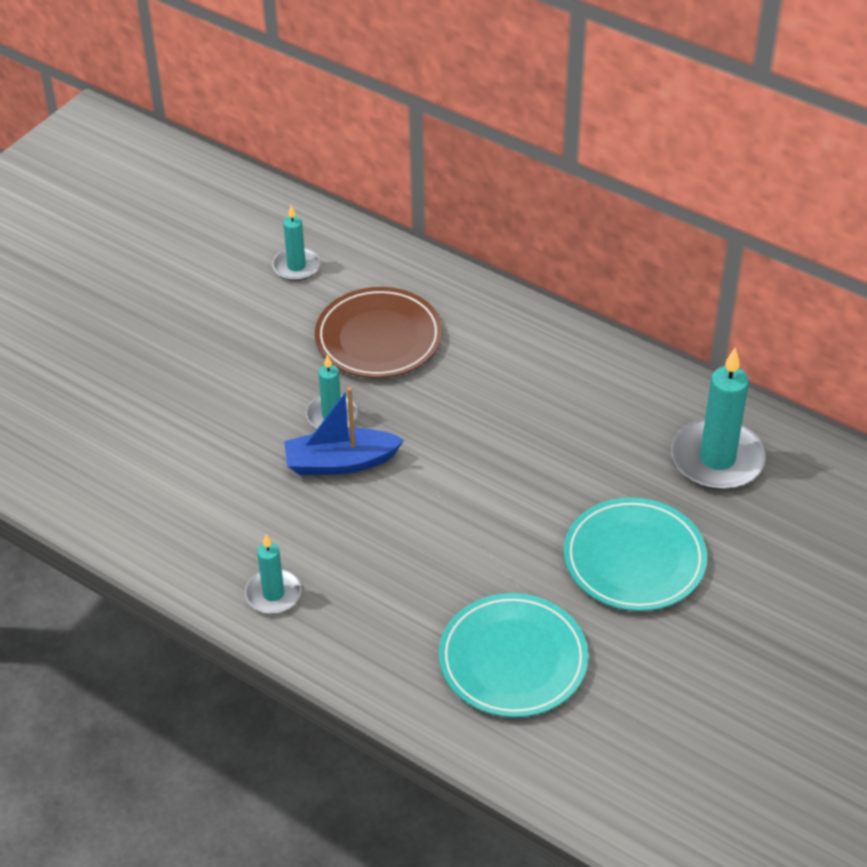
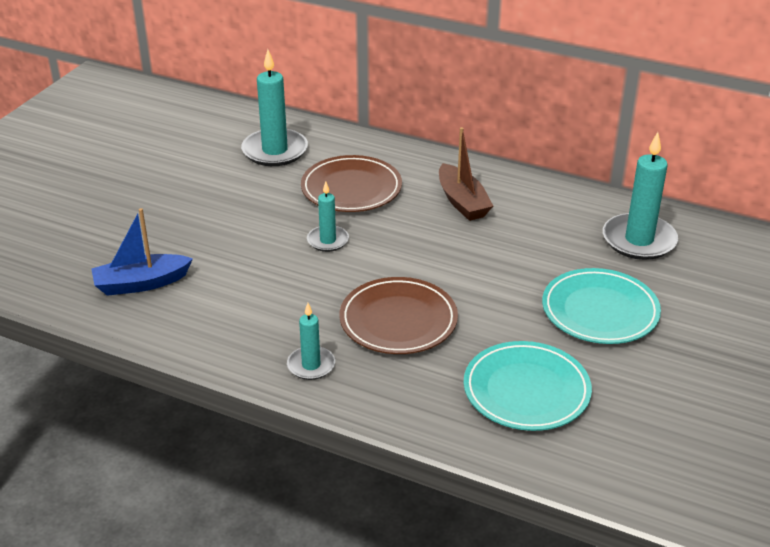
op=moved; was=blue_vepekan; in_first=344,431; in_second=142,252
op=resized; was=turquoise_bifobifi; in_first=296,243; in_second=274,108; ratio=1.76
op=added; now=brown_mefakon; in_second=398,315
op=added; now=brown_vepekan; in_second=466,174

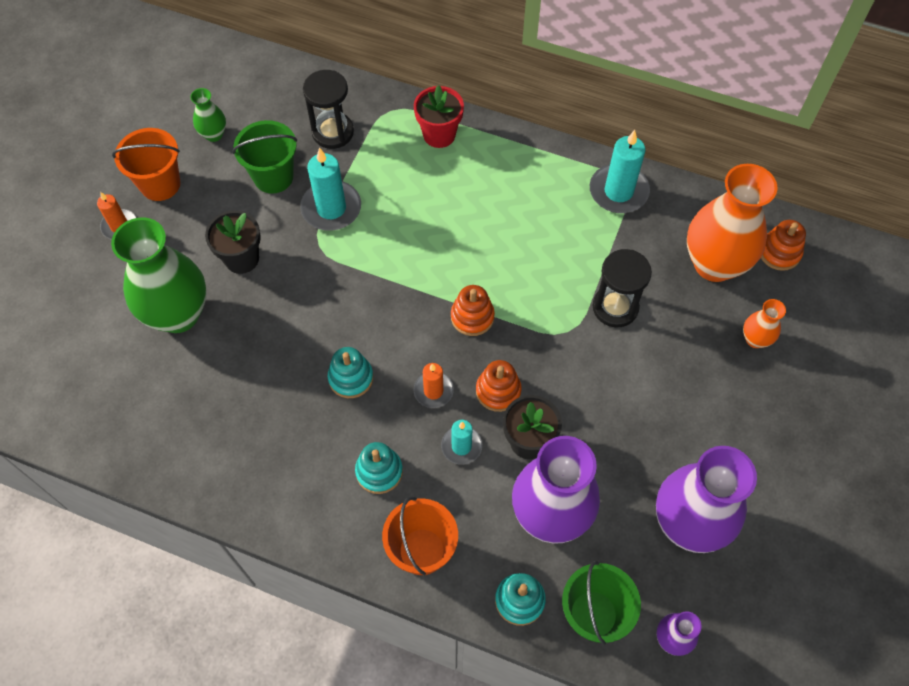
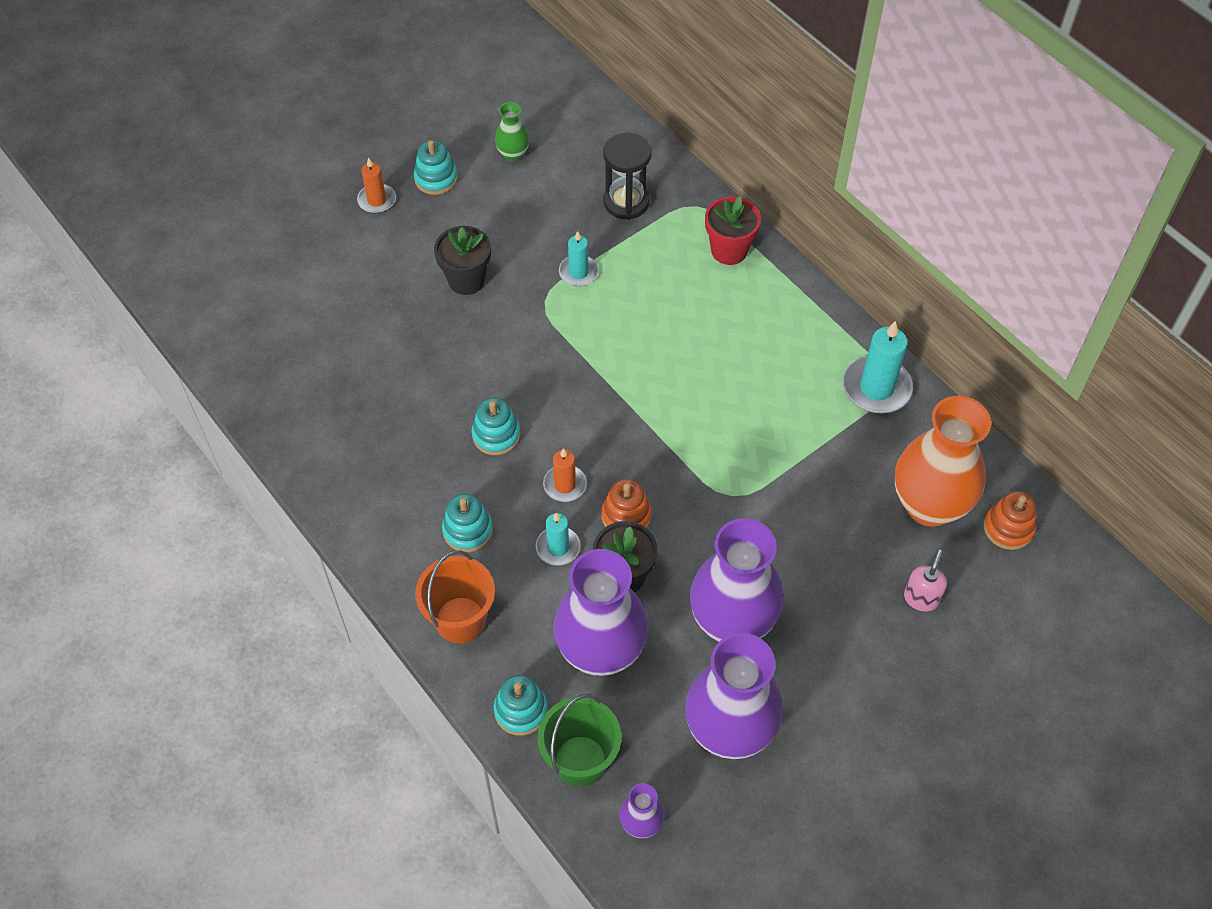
op=replaced; was=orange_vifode; now=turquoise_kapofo; in_first=146,164; in_second=436,167
op=resized; was=turquoise_bifobifi; in_first=330,189; in_second=579,258; ratio=0.6
op=added; now=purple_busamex; in_second=737,580
op=replaced; was=orange_busamex; now=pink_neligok; in_first=764,323; in_second=925,581
op=removed; was=green_busamex; in_first=159,275
op=removed; was=green_vifode; in_first=265,157
op=removed; was=orange_kapofo; in_first=473,310
op=removed; was=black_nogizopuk; in_first=622,288

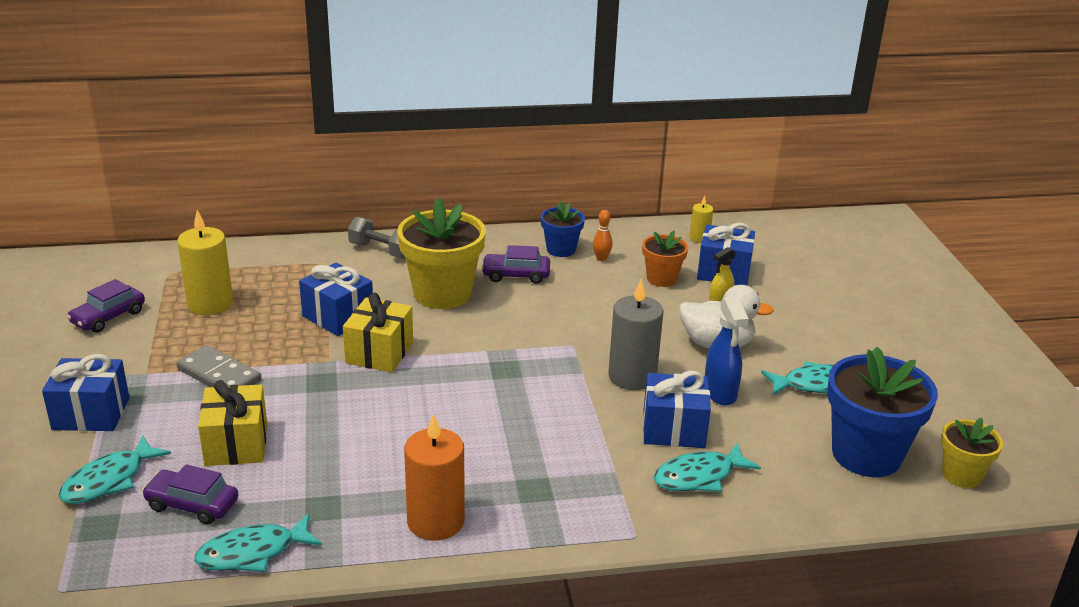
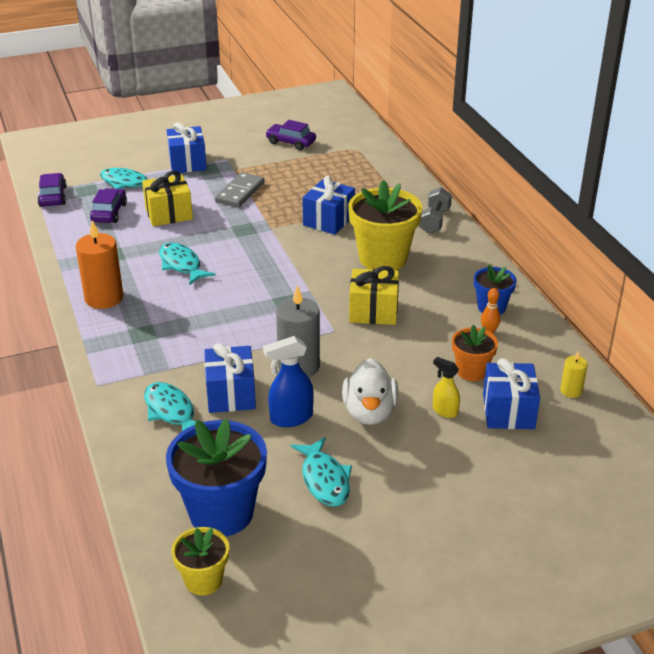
op=moved; was=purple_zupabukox; in_first=515,264; in_second=52,190
op=moved; was=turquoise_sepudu; in_first=258,543; in_second=187,263
op=moved; was=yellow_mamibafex; in_first=378,332; in_second=374,295
op=removed; was=yellow_bifobifi; in_first=205,262

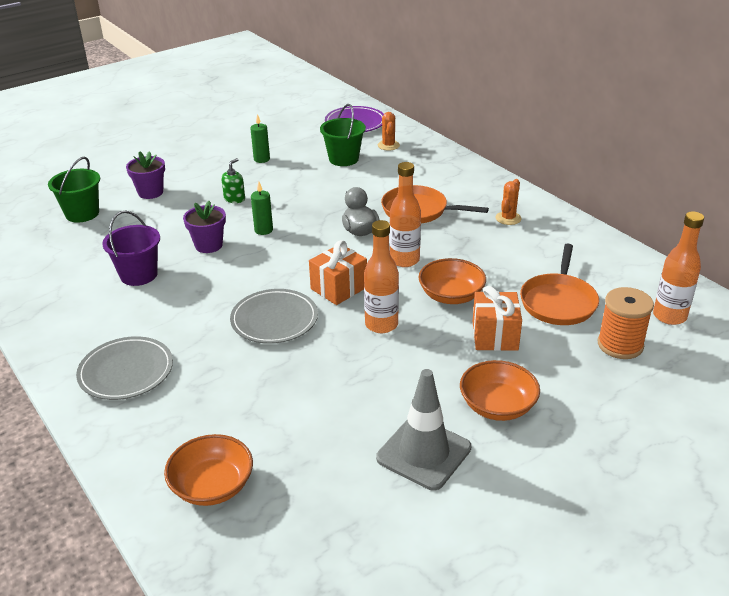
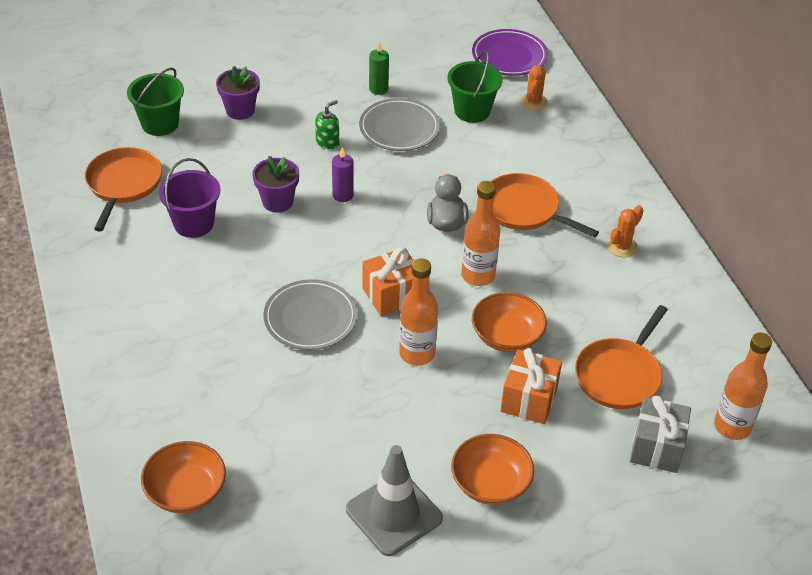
op=added; now=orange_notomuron; in_second=123,189
op=recoloured; was=green_bifobifi; now=purple_bifobifi; in_first=262,208; in_second=343,174
op=moved; was=grey_mefakon; in_first=124,368; in_second=399,124
op=replaced; was=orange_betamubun; now=grey_mamibafex; in_first=626,323; in_second=660,434

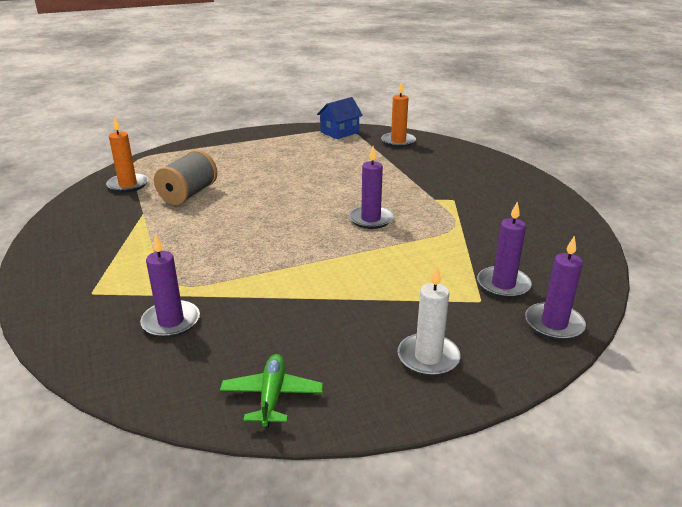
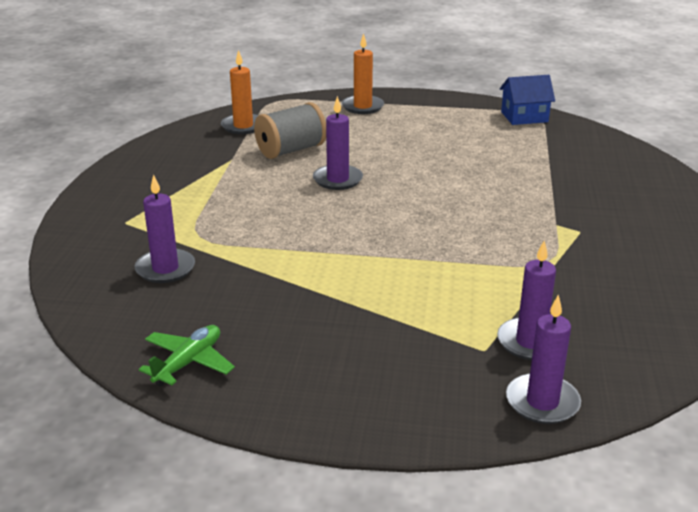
op=moved; was=purple_bifobifi; in_first=371,187; in_second=338,143
op=moved; was=orange_bifobifi; in_first=398,114; in_second=363,73
op=removed; was=white_bifobifi; in_first=429,320

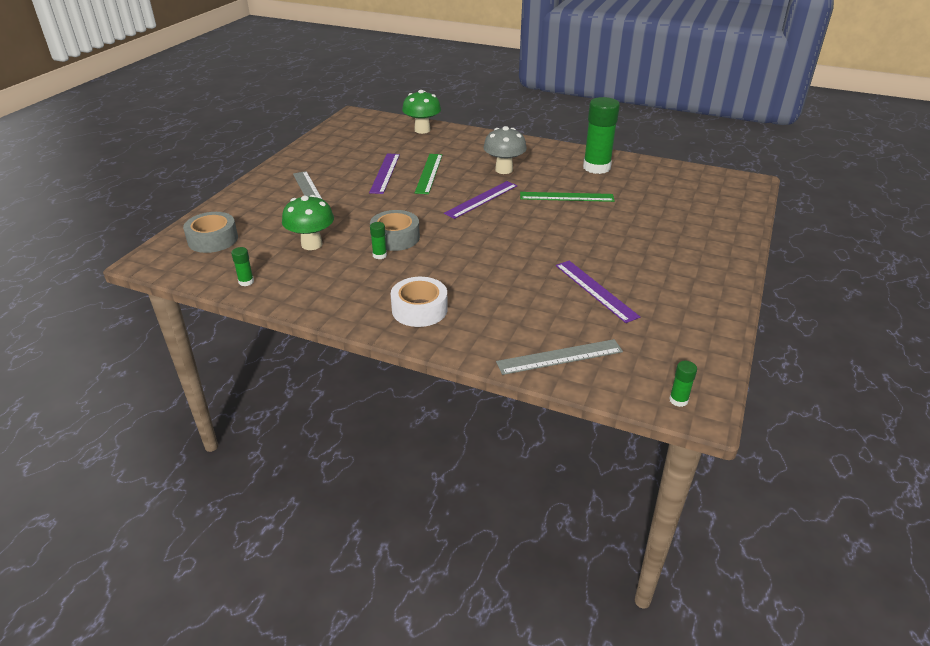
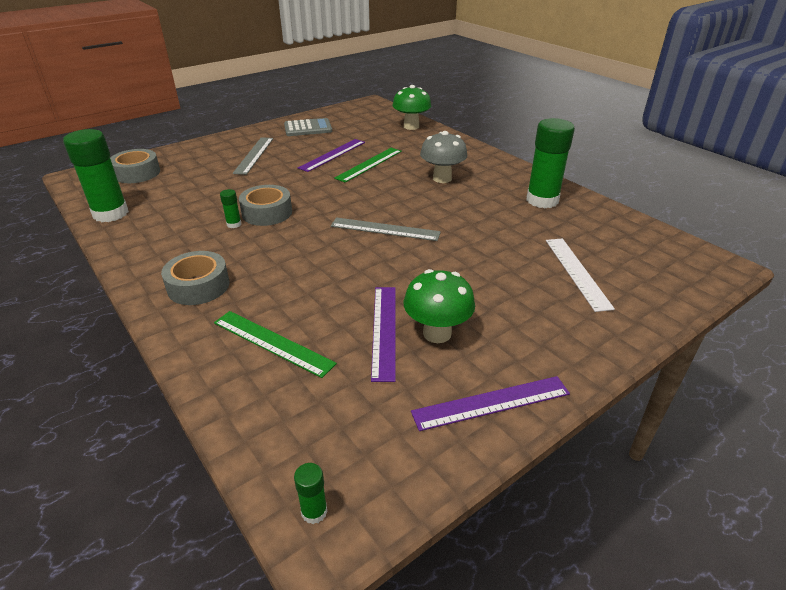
op=resized; was=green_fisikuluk; in_first=242,266; in_second=96,175; ratio=2.36
op=recoloured; was=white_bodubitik; now=grey_bodubitik; in_first=419,302; in_second=195,278
op=moved; was=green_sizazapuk; in_first=567,197; in_second=275,344
op=added; now=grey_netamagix; in_second=308,127
op=moved; was=grey_sizazapuk; in_first=559,357; in_second=386,229
op=moved; was=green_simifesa; in_first=308,222; in_second=439,306
op=moved; was=purple_sizazapuk; in_first=480,200; in_second=490,403
op=added; now=white_sizazapuk; in_second=580,275

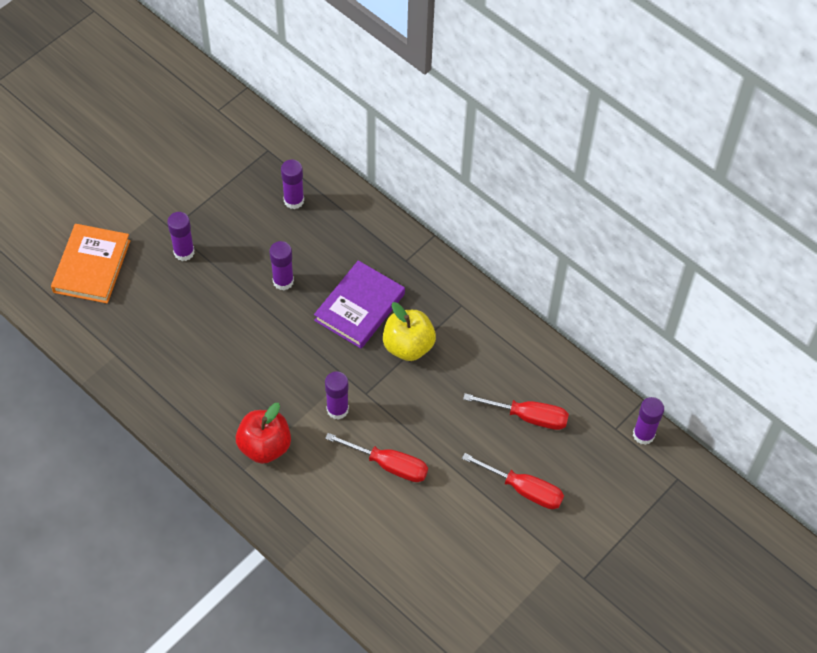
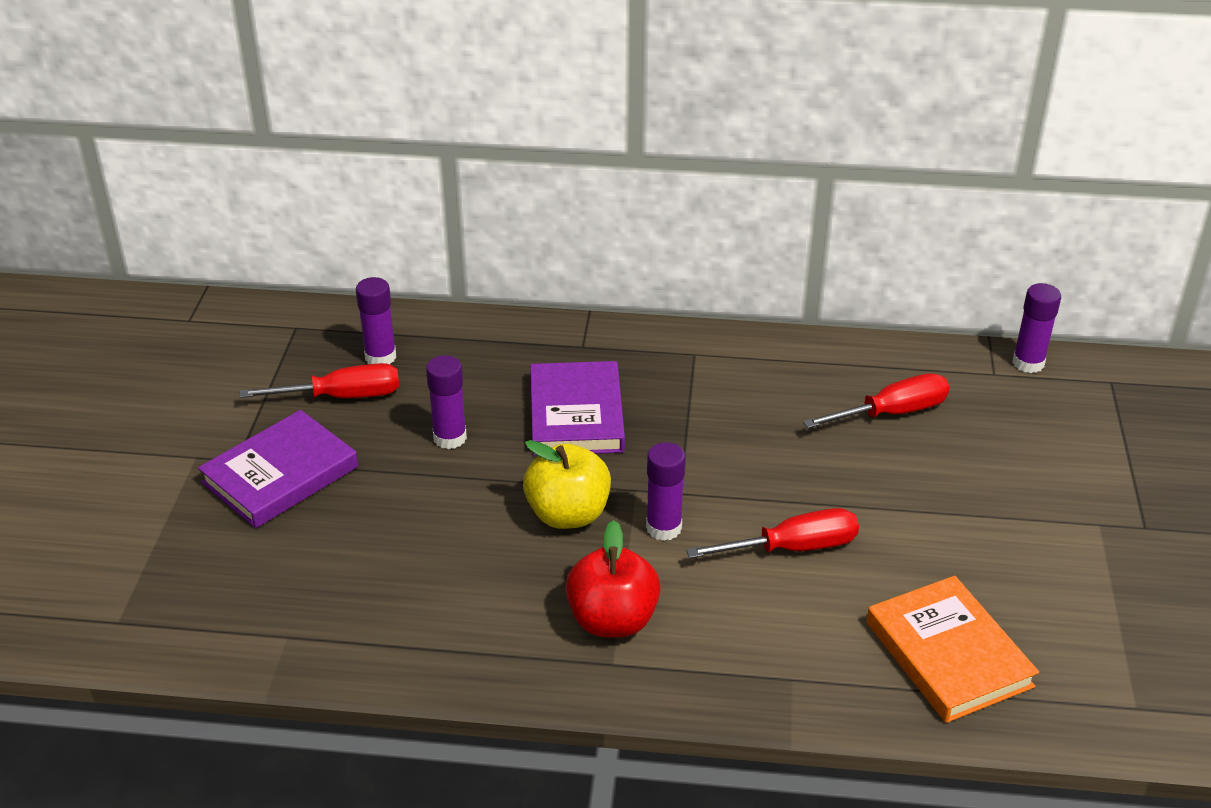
op=replaced; was=purple_fisikuluk; now=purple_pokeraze; in_first=181,236; in_second=278,469
op=moved; was=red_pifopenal; in_first=513,481; in_second=319,380
op=moved; was=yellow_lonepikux; in_first=409,331; in_second=567,484
op=moved; was=orange_pokeraze; in_first=90,264; in_second=952,649

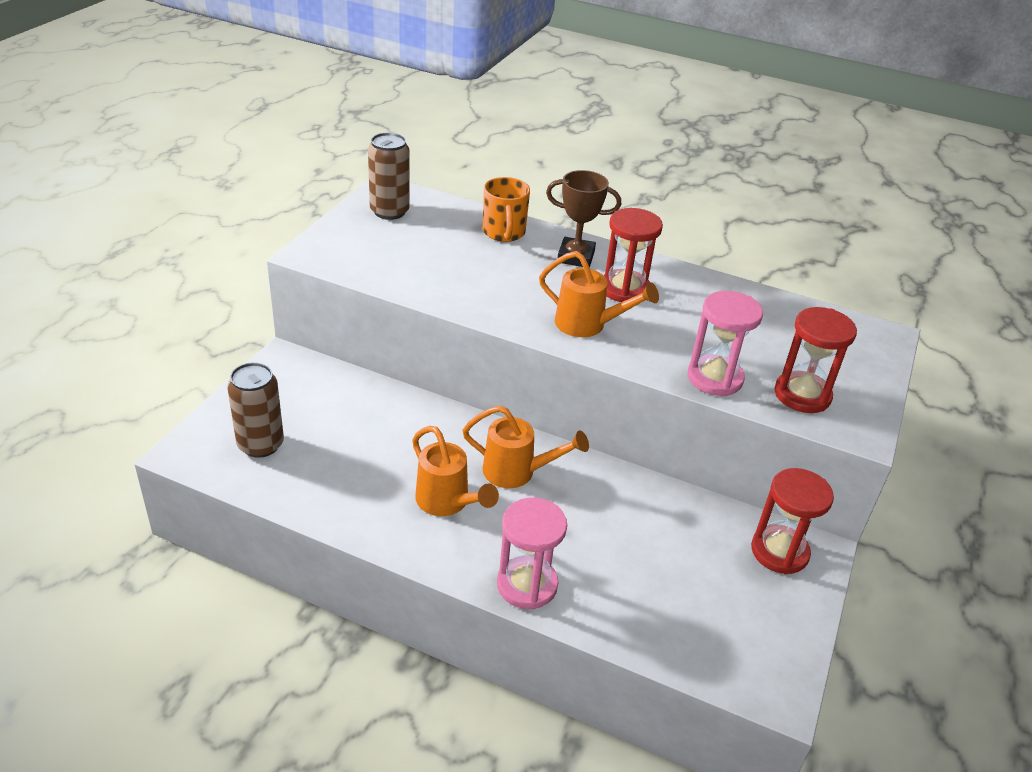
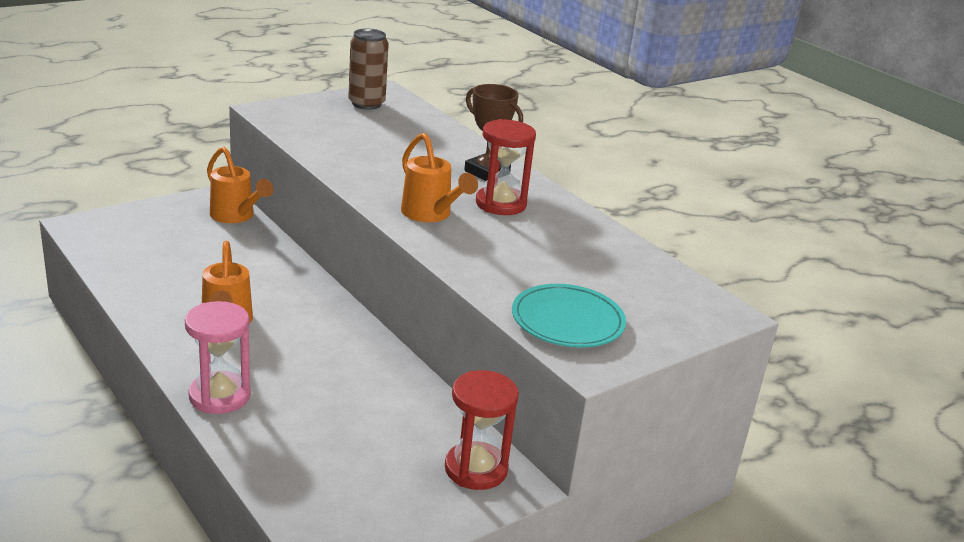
op=moved; was=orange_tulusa; in_first=525,446; in_second=240,185
op=replaced; was=red_nogizopuk; now=turquoise_mefakon; in_first=816,360; in_second=569,315
op=removed; was=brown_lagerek; in_first=255,410
op=removed; was=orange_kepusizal; in_first=506,209
op=removed; was=pink_nogizopuk; in_first=725,343

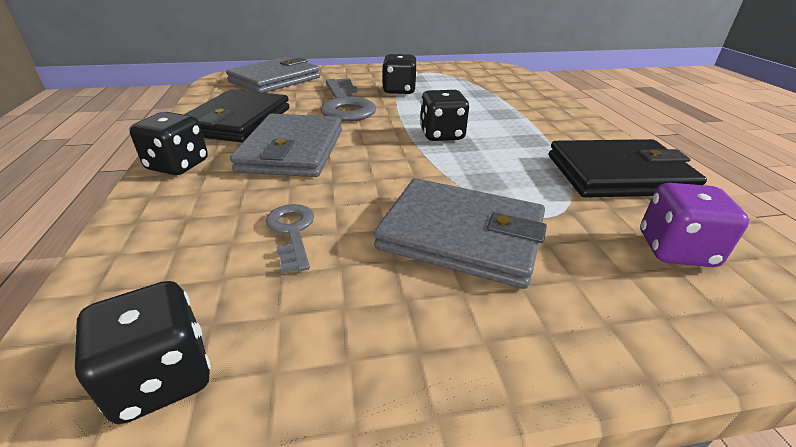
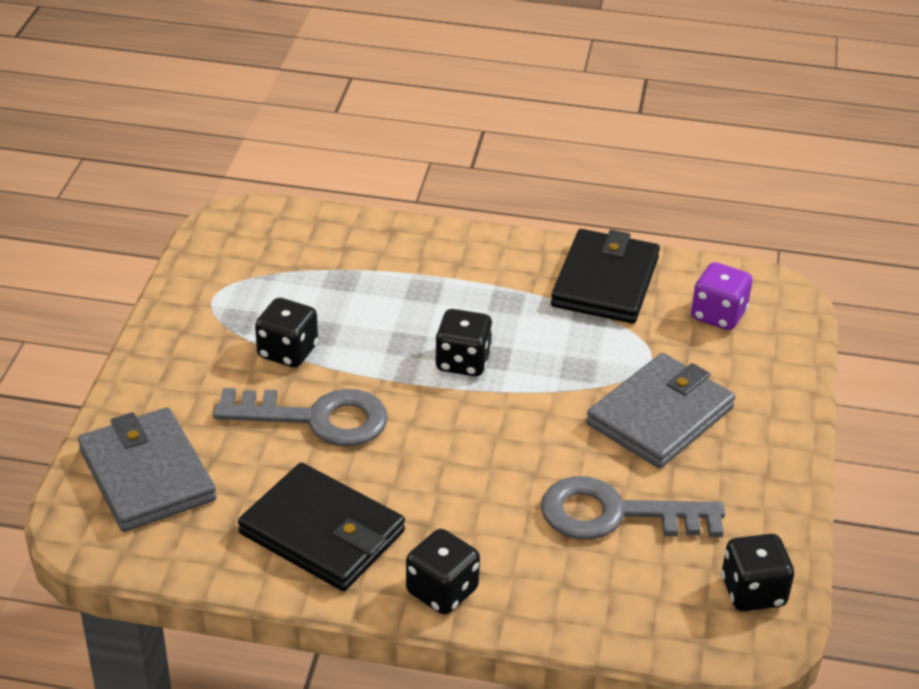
op=resized; was=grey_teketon; in_first=290,239; in_second=633,508; ratio=1.87
op=removed; was=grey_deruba; in_first=286,145

